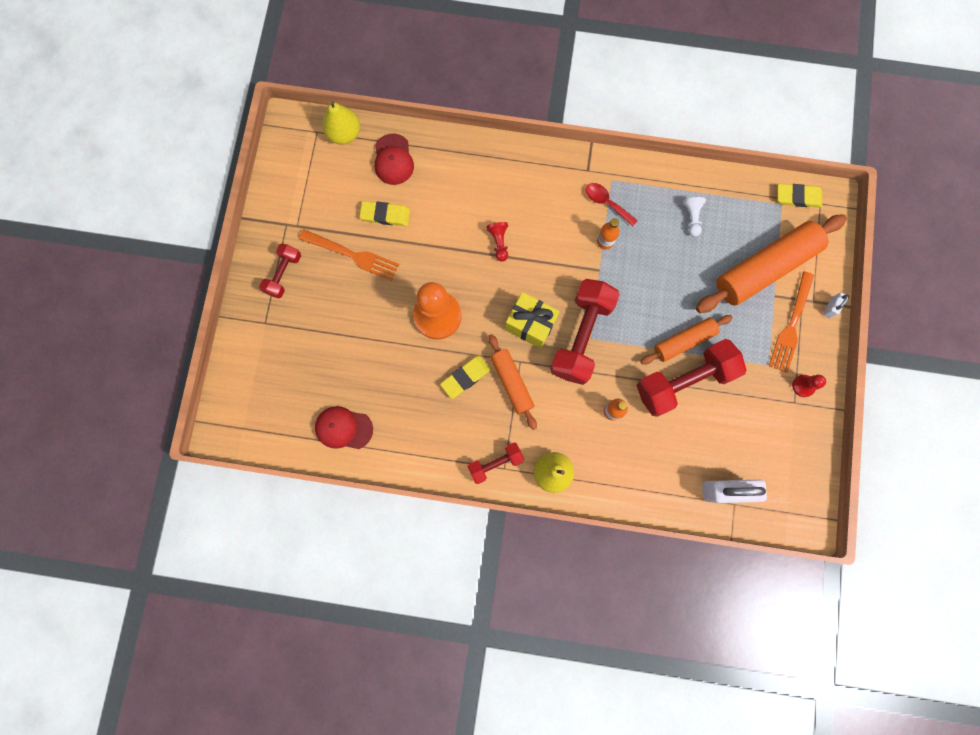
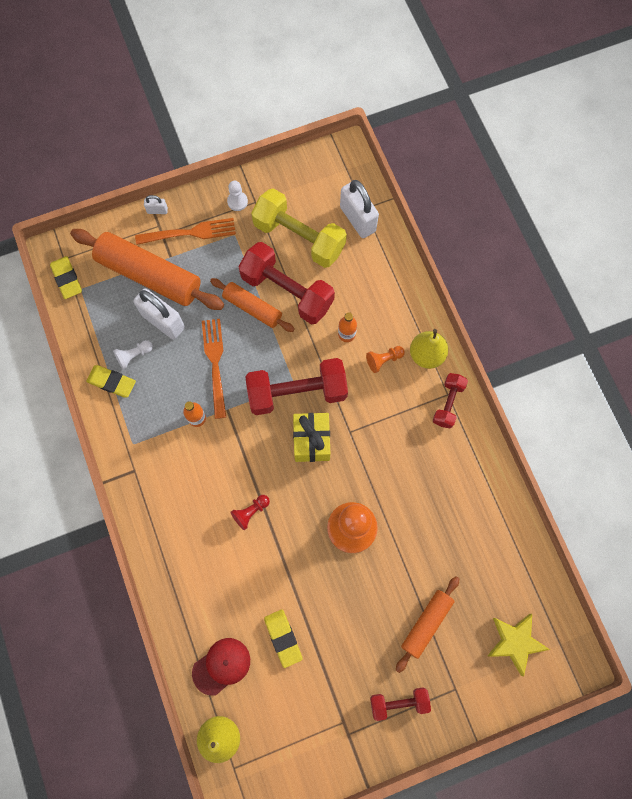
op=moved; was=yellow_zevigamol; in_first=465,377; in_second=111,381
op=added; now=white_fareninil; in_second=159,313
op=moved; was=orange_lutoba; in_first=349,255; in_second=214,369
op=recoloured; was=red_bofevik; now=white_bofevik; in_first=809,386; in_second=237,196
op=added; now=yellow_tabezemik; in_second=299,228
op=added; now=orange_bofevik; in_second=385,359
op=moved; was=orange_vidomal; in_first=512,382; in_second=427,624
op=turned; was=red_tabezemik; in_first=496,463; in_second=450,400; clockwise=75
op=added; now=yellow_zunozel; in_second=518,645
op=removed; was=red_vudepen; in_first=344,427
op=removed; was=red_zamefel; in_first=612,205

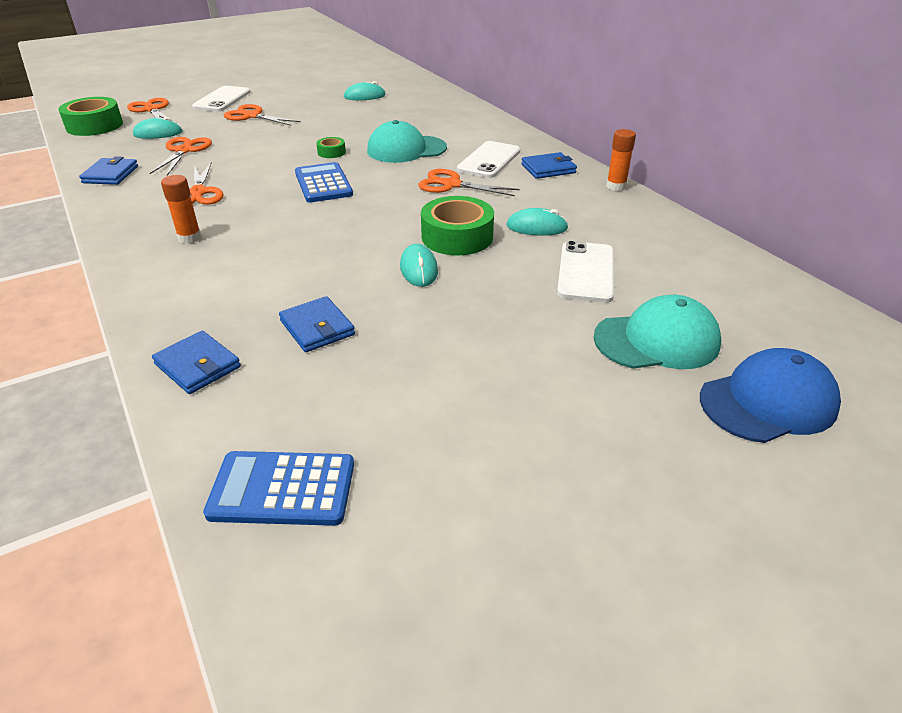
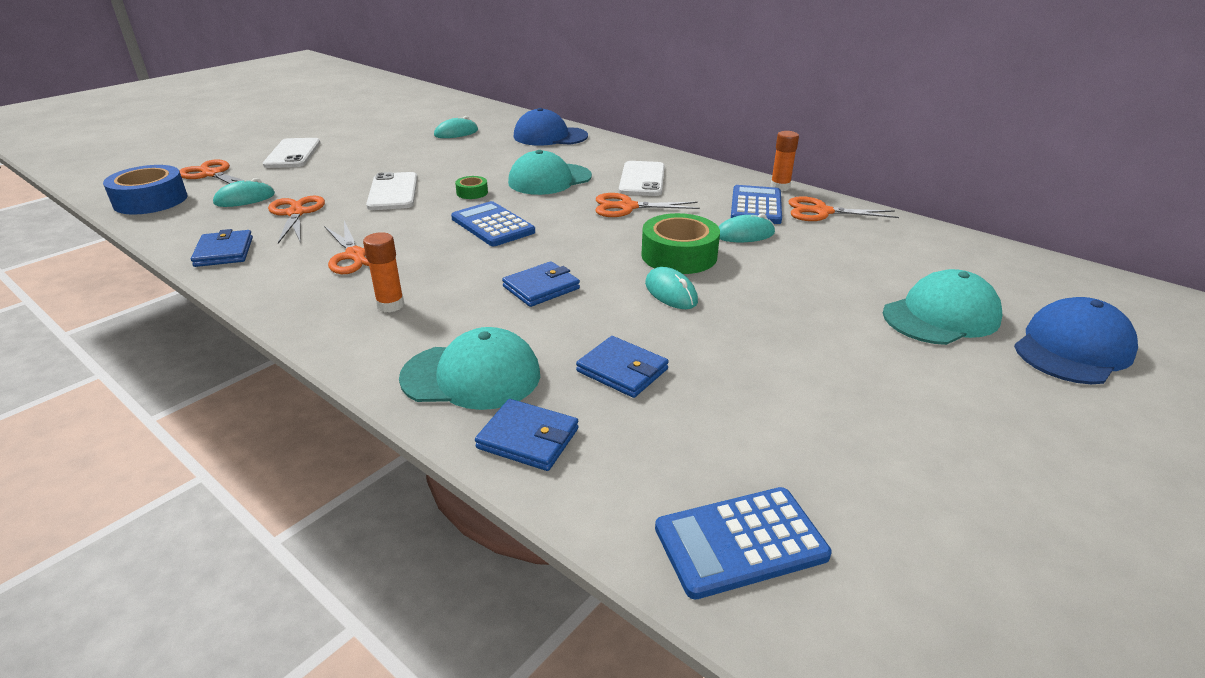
op=recoloured; was=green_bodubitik; now=blue_bodubitik; in_first=90,116; in_second=145,190
op=moved; was=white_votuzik; in_first=585,272; in_second=392,191
op=added; now=turquoise_vudepen; in_second=469,368
op=moved; was=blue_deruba; in_first=549,165; in_second=541,284
op=added; now=blue_vudepen; in_second=551,127
op=added; now=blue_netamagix; in_second=756,204
op=moved; was=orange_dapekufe; in_first=262,115; in_second=843,208

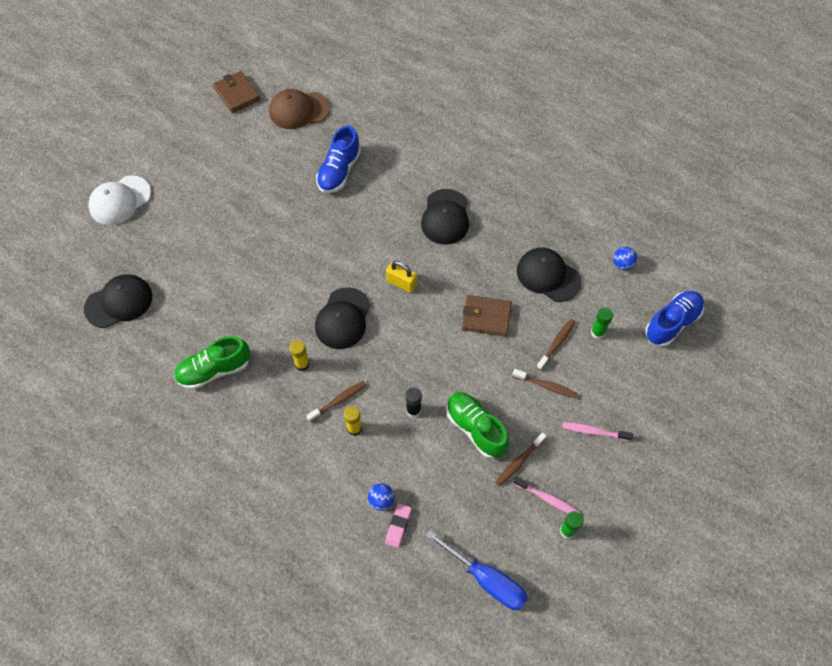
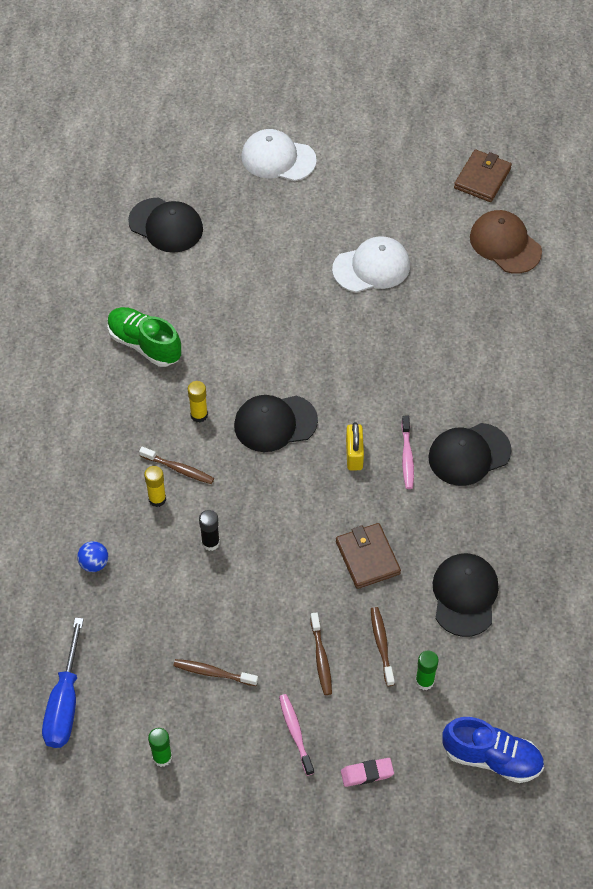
op=added; now=white_vudepen; in_second=371,264
op=moved; was=pink_zevigamol; in_first=398,525; in_second=367,772
op=turned; was=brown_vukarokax; in_first=555,344; in_second=383,646; clockwise=-105
op=moved; was=pink_vukarokax; in_first=546,495; in_second=407,452
op=removed; was=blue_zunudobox; in_first=338,159
op=removed; was=green_zunudobox; in_first=477,425
op=removed; was=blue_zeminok; in_first=625,258

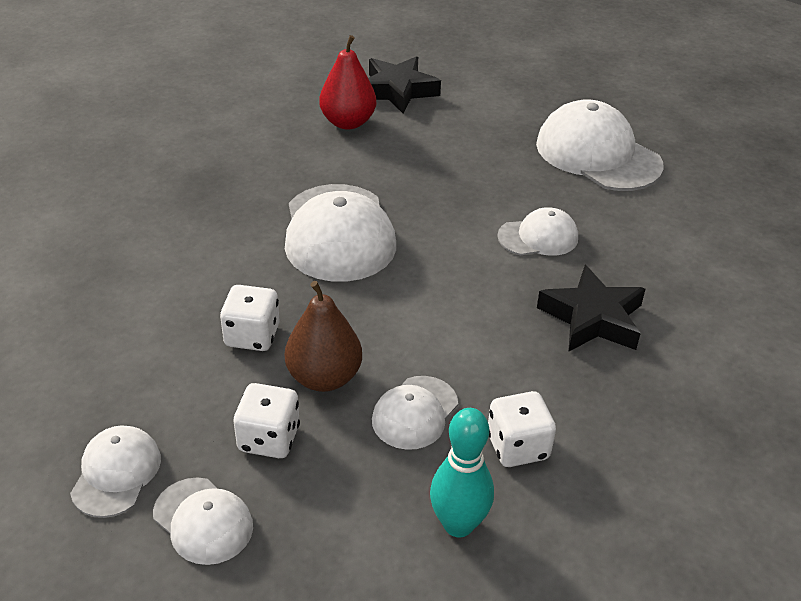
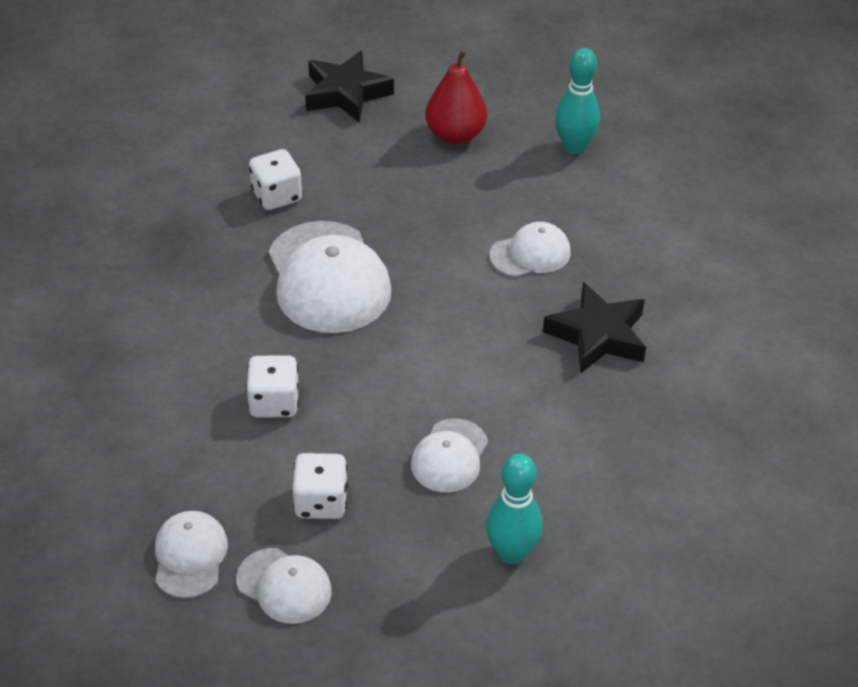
op=moved; was=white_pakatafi; in_first=522,429; in_second=275,179
op=moved; was=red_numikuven; in_first=347,82; in_second=456,97
op=replaced; was=white_vudepen; now=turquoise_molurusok; in_first=600,145; in_second=577,101
op=removed; was=brown_numikuven; in_first=323,336

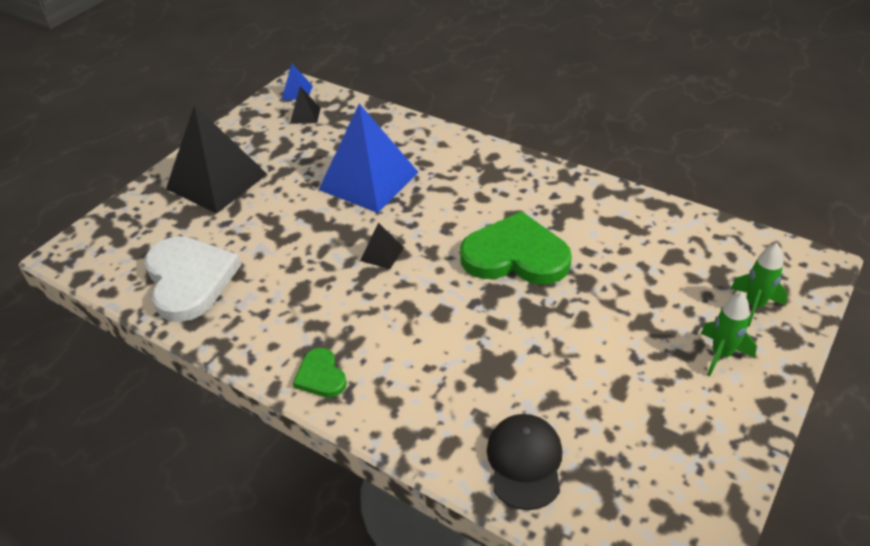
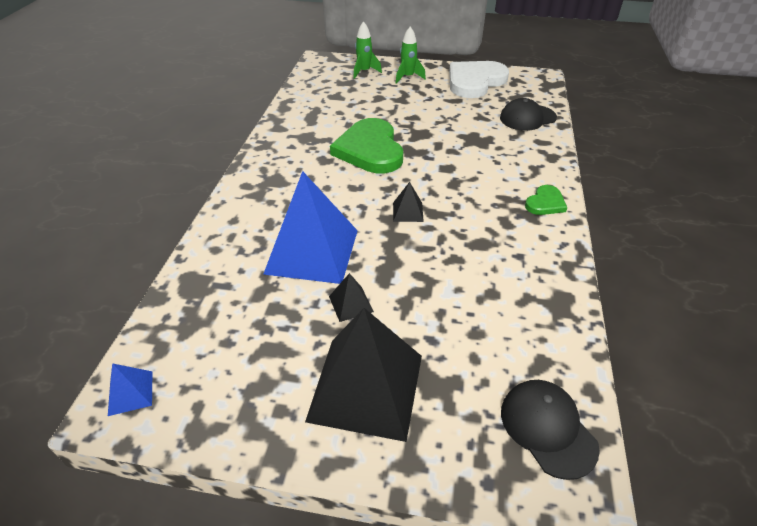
op=moved; was=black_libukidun; in_first=305,105; in_second=351,297
op=moved; was=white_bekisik; in_first=193,279; in_second=479,79
op=added; now=black_vudepen; in_second=550,430

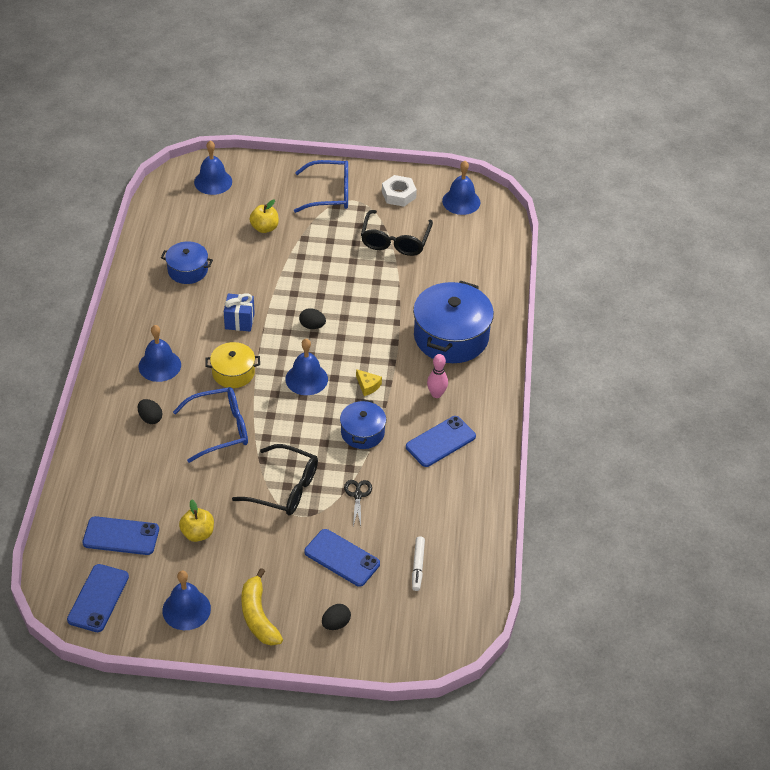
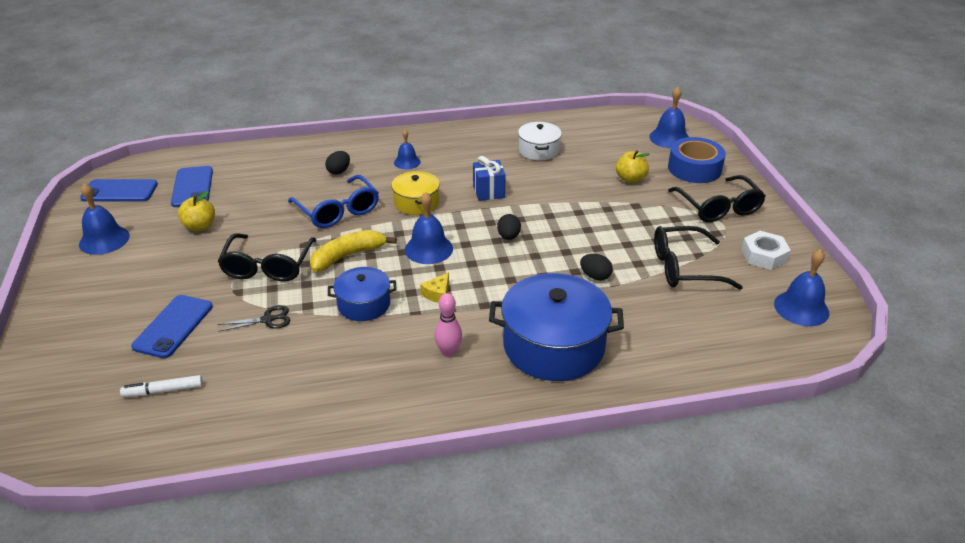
op=moved; was=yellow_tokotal; in_first=262,607; in_second=353,251
op=resized; was=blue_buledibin; in_first=160,353; in_second=407,149; ratio=0.63
op=recoloured; was=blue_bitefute; now=white_bitefute; in_first=187,262; in_second=540,141
op=moved; was=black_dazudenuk; in_first=336,617; in_second=596,267
op=added; now=blue_bodubitik; in_second=697,160
op=recoloured; was=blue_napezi; now=black_napezi; in_first=321,186; in_second=717,198
op=removed; was=blue_votuzik; in_first=441,441

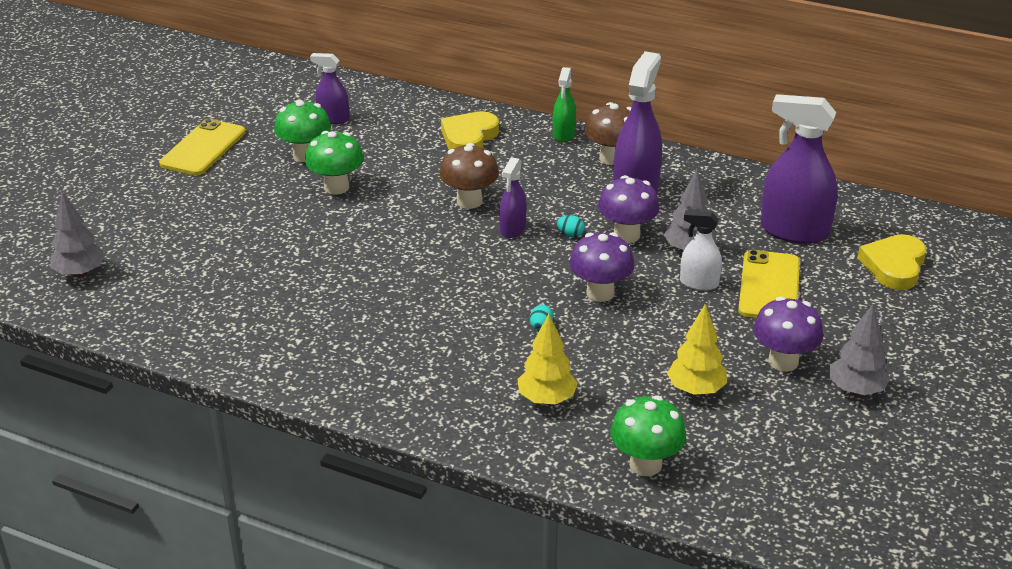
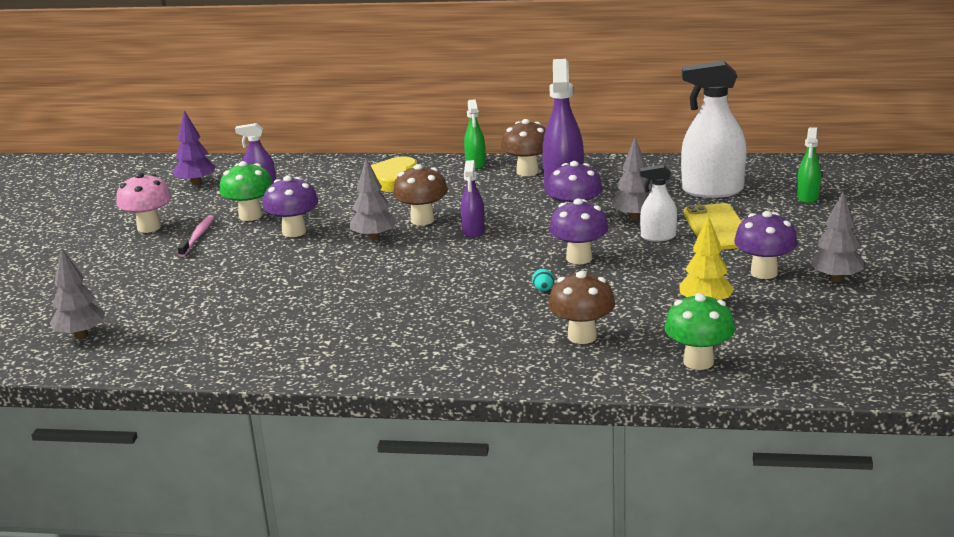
op=replaced; was=yellow_votuzik; now=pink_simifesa; in_first=202,147; in_second=143,202
op=added; now=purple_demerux; in_second=194,148
op=added; now=pink_vukarokax; in_second=196,236
op=recoloured; was=green_simifesa; now=purple_simifesa; in_first=334,162; in_second=290,206
op=added; now=grey_demerux; in_second=373,199
op=replaced; was=yellow_demerux; now=brown_simifesa; in_first=547,359; in_second=581,307
op=recoloured; was=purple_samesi; now=white_samesi; in_first=799,169; in_second=714,129
op=replaced; was=yellow_bekisik; now=green_samesi; in_first=891,262; in_second=809,165
op=removed; was=turquoise_dazudenuk; in_first=571,226

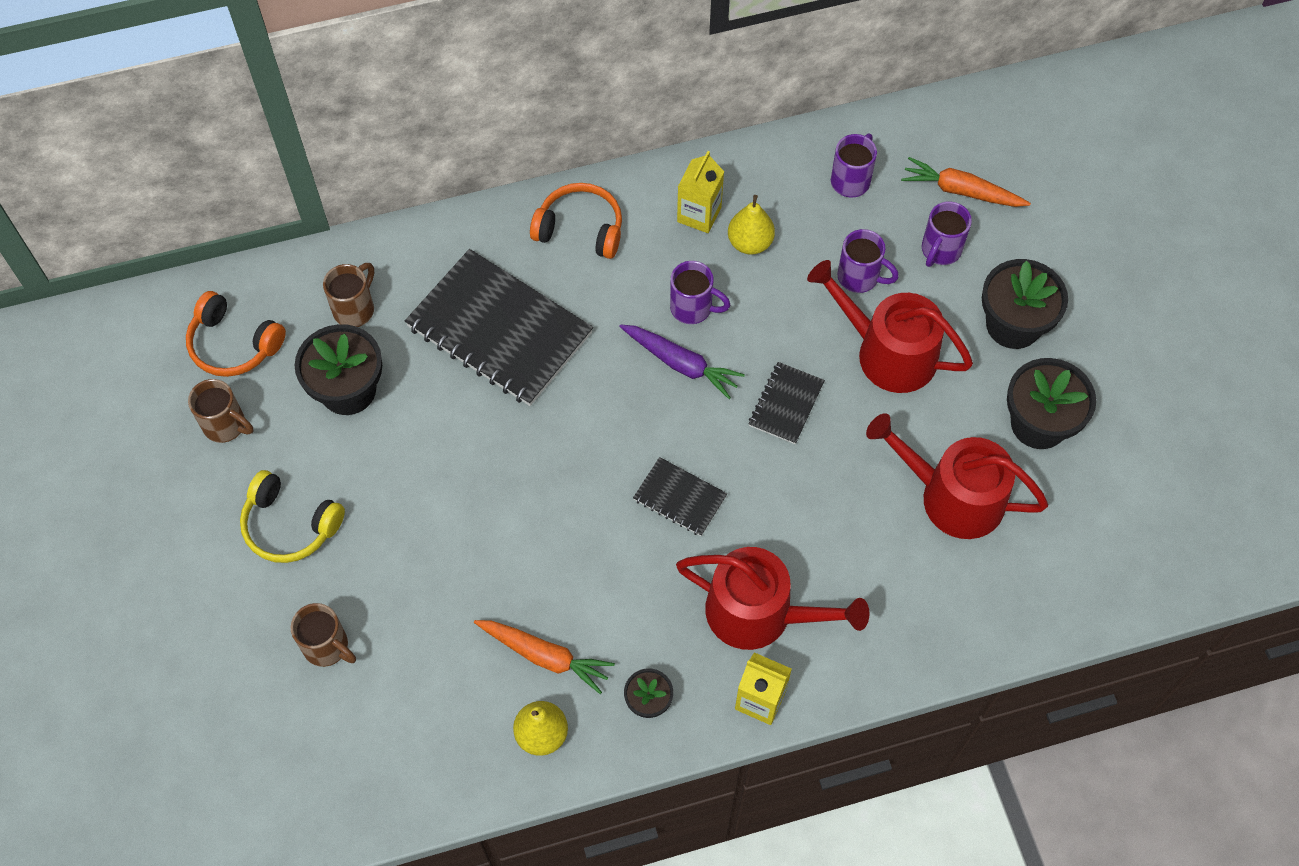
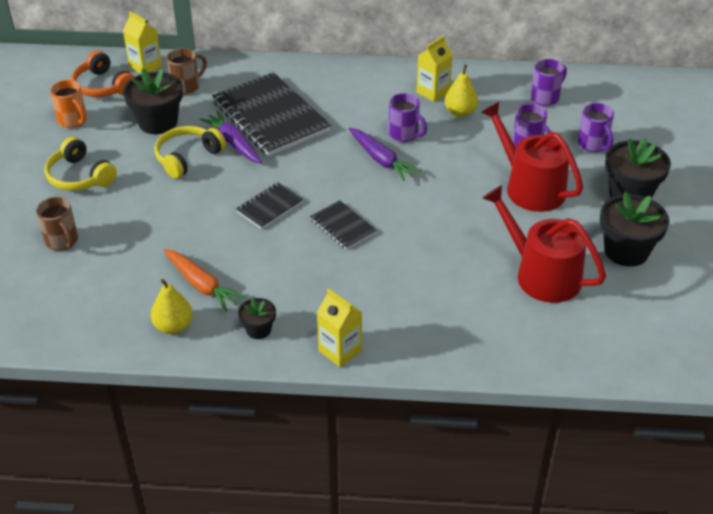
op=recoloured; was=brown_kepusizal; now=orange_kepusizal; in_first=220,411; in_second=68,104
op=added; now=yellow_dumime; in_second=142,42
op=added; now=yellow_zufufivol; in_second=190,152
op=added; now=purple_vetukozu; in_second=231,137
op=moved; was=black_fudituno; in_first=787,403; in_second=270,205
op=turned; was=purple_kepusizal; in_first=947,234; in_second=595,127; clockwise=-75
op=removed; was=orange_zufufivol; in_first=576,221
op=removed; was=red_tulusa; in_first=773,598
op=removed; was=orange_vetukozu; in_first=966,182

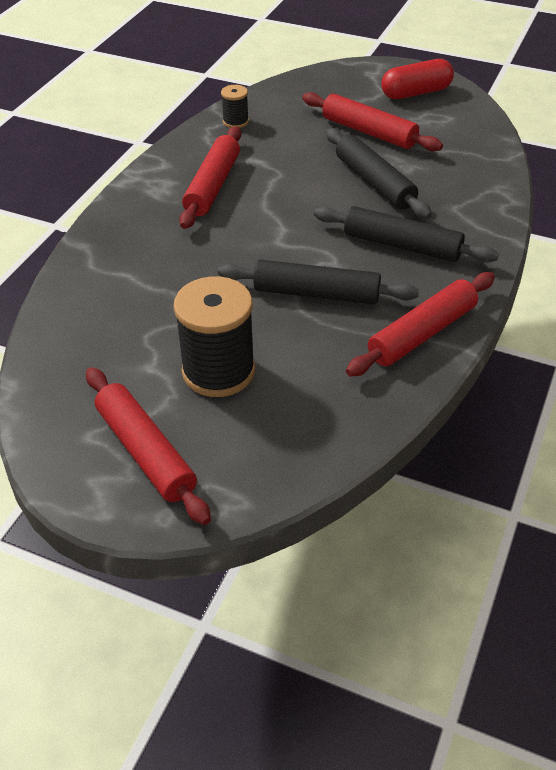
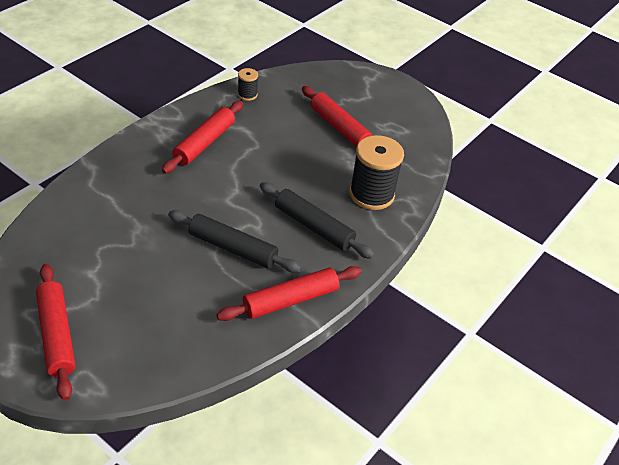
op=moved; was=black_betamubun; in_first=214,337; in_second=377,172
op=removed; was=black_vidomal; in_first=379,173
op=removed; was=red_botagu; in_first=417,79

